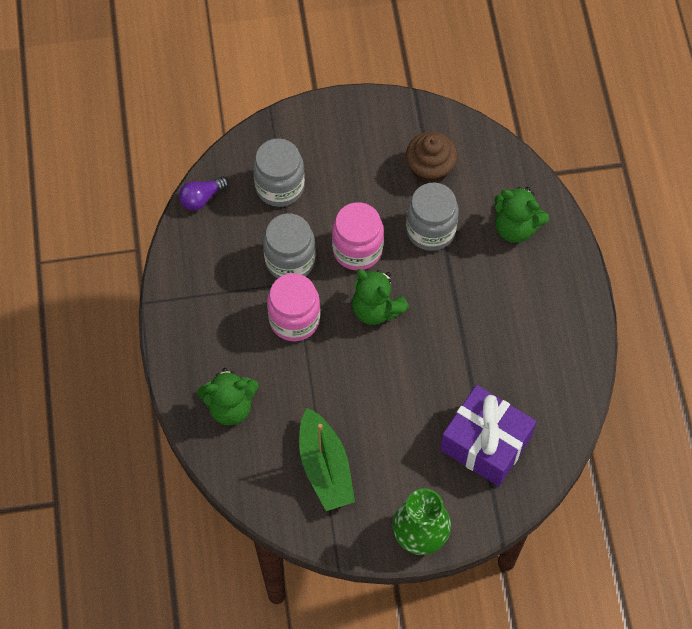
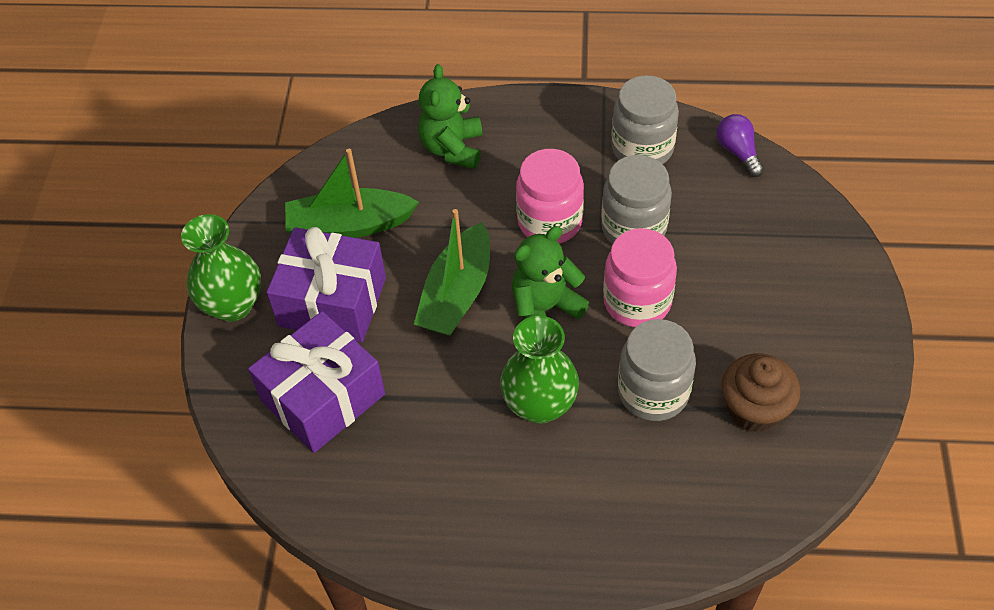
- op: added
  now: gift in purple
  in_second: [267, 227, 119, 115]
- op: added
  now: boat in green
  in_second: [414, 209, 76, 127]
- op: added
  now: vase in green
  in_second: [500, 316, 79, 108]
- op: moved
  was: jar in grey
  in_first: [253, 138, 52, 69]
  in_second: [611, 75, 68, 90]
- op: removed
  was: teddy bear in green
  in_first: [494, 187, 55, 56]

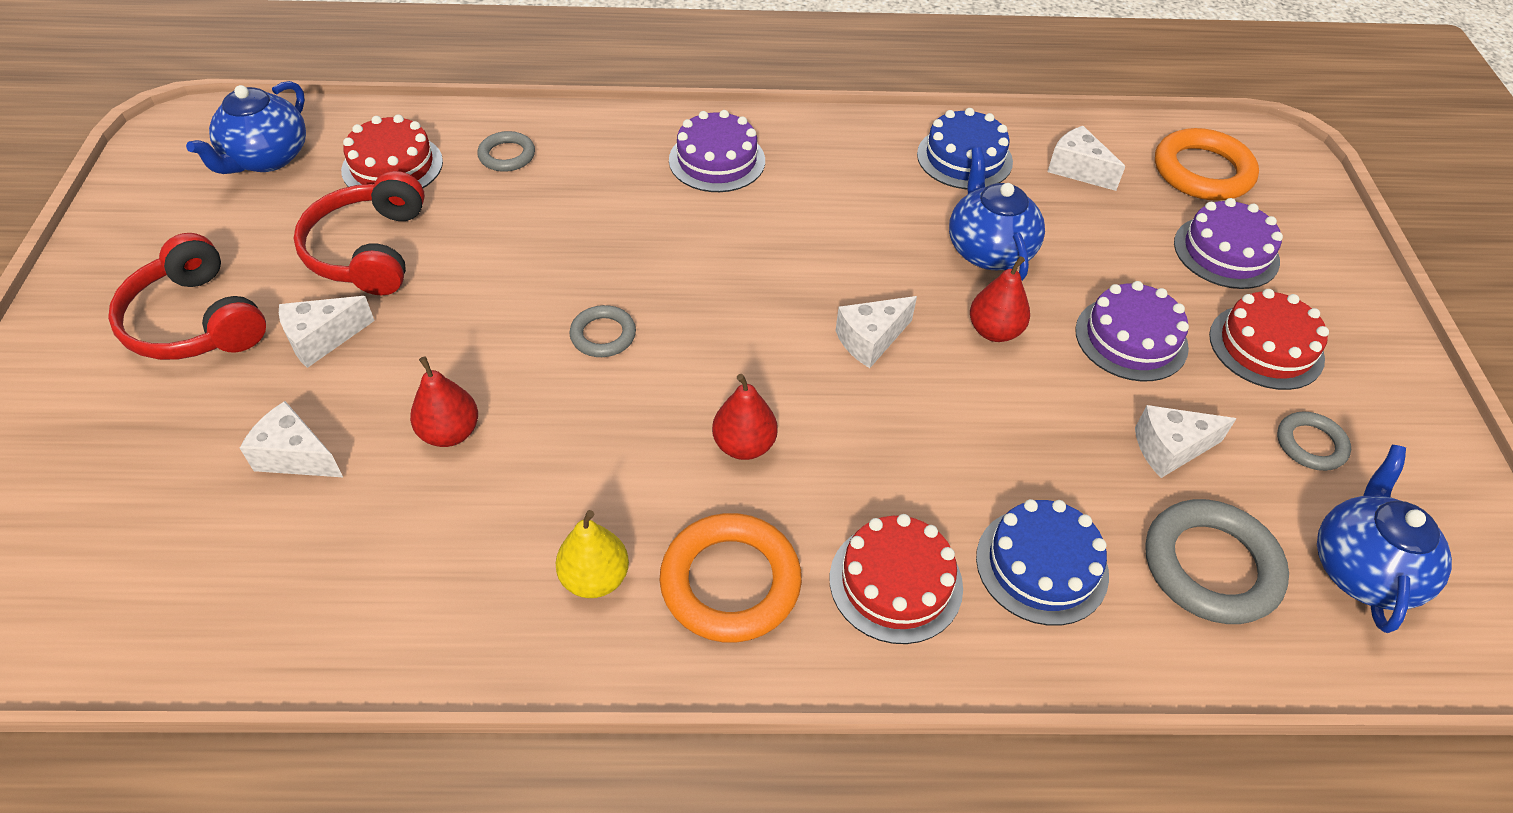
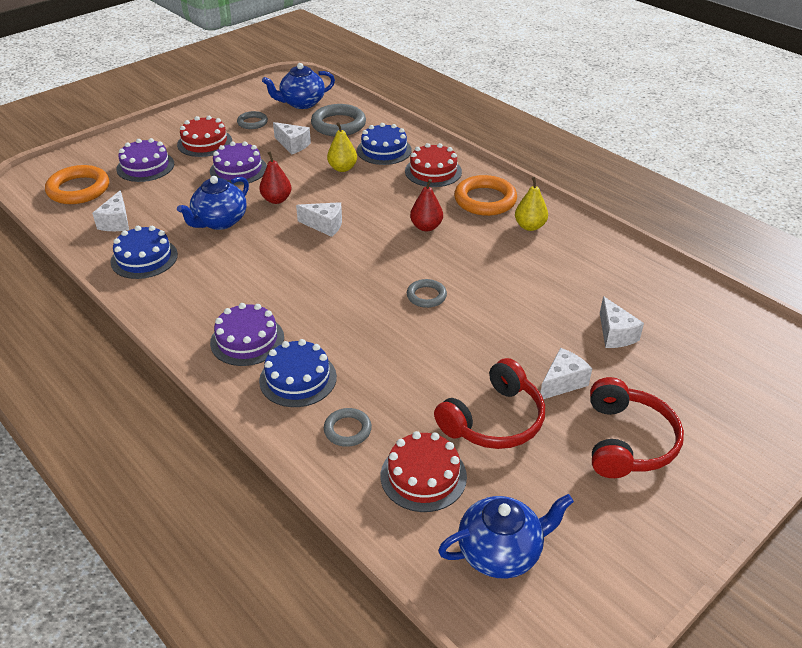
- op: added
  now: cake in blue
  in_second: [259, 339, 78, 68]
- op: added
  now: pear in yellow
  in_second: [327, 122, 30, 50]
- op: turned
  was: cheese in white
  in_first: [279, 296, 96, 72]
  in_second: [540, 348, 52, 51]
  clockwise: -60
- op: removed
  was: pear in red
  in_first: [410, 356, 68, 91]

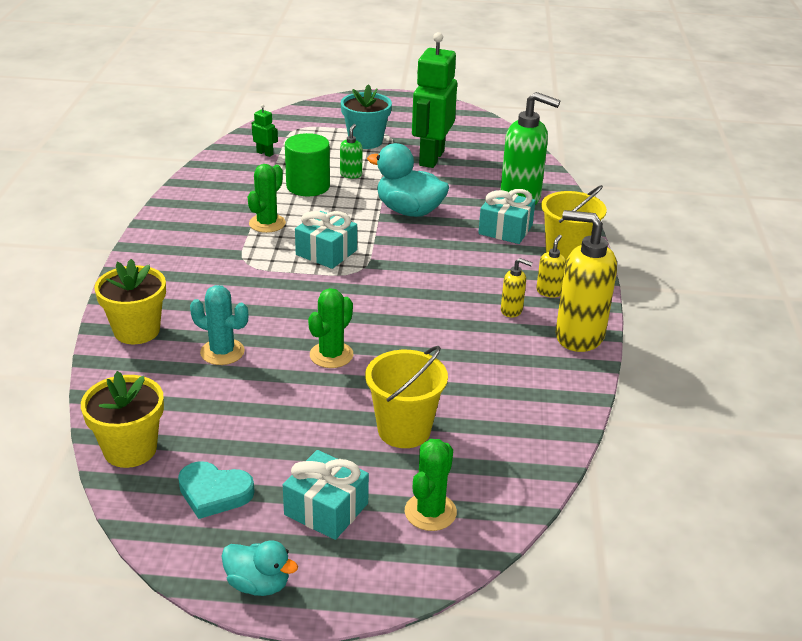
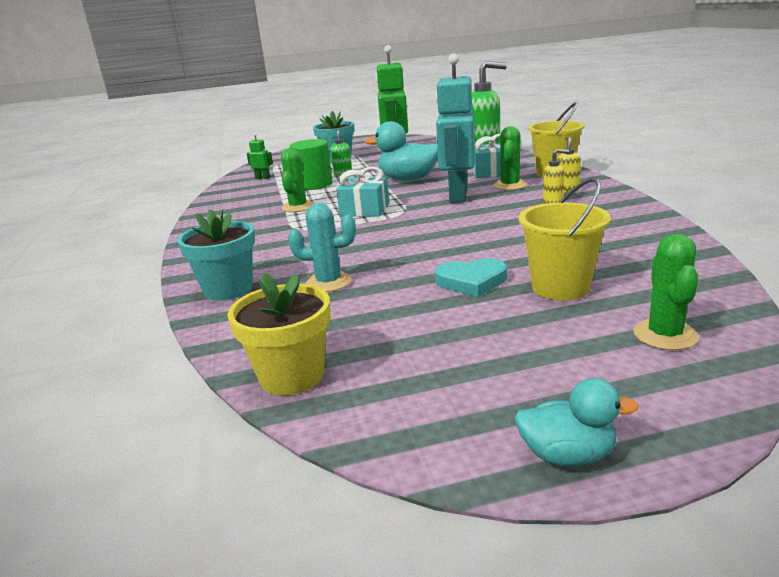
- op: recoloured
  was: flower pot in yellow
  now: flower pot in turquoise
  in_first: [94, 259, 72, 85]
  in_second: [177, 209, 78, 92]
- op: added
  now: robot in turquoise
  in_second: [435, 54, 40, 149]
- op: moved
  was: heart in turquoise
  in_first: [178, 461, 77, 58]
  in_second: [435, 258, 72, 39]
- op: moved
  was: cactus in green
  in_first: [308, 288, 45, 80]
  in_second: [494, 126, 33, 64]
- op: removed
  was: gift in turquoise
  in_first: [283, 450, 86, 90]
- op: removed
  was: soap dispenser in yellow
  in_first: [556, 210, 61, 142]

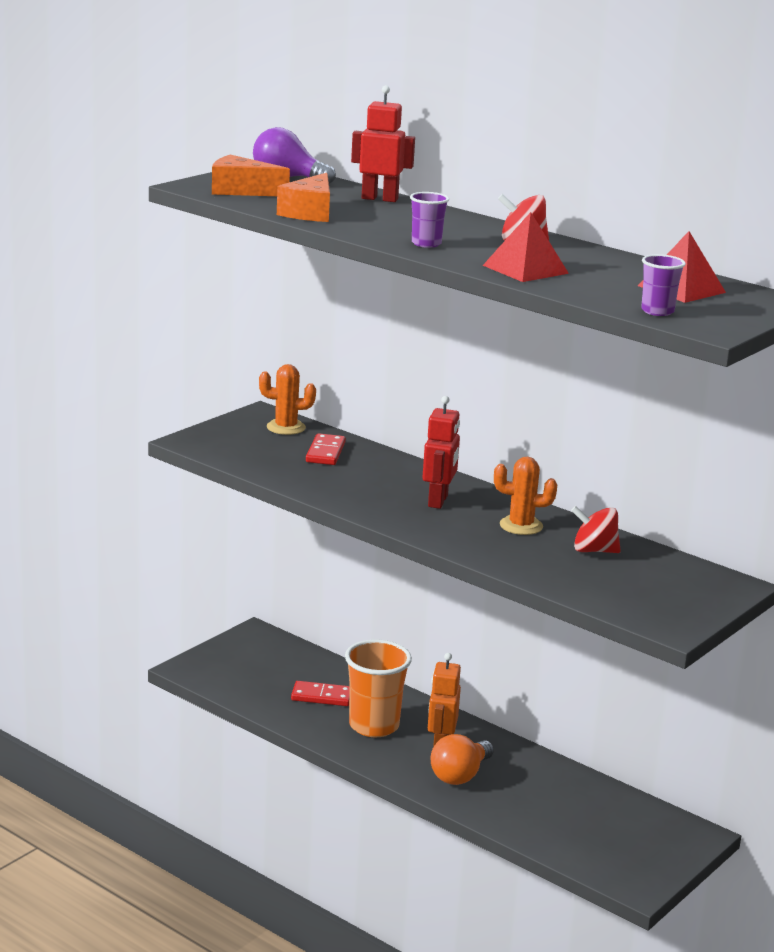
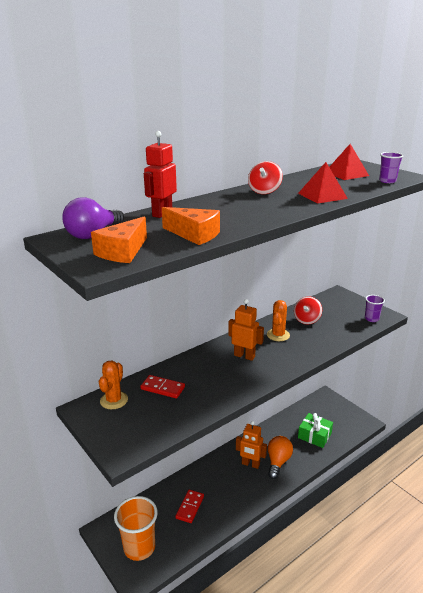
- op: moved
  was: cup in orange
  in_first: [345, 640, 67, 97]
  in_second: [114, 496, 44, 65]
- op: recoloured
  was: robot in red
  now: robot in orange
  in_first: [422, 396, 38, 113]
  in_second: [228, 299, 36, 62]
- op: turned
  was: light bulb in orange
  in_first: [430, 734, 64, 51]
  in_second: [268, 436, 25, 43]
  clockwise: -120
- op: added
  now: gift in green
  in_second: [298, 413, 35, 35]
- op: moved
  was: cup in purple
  in_first: [410, 192, 39, 56]
  in_second: [365, 295, 20, 27]

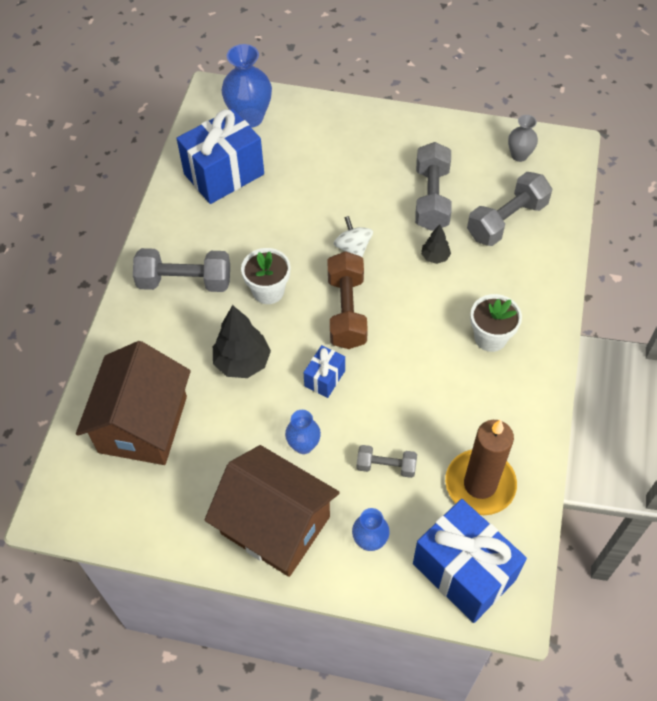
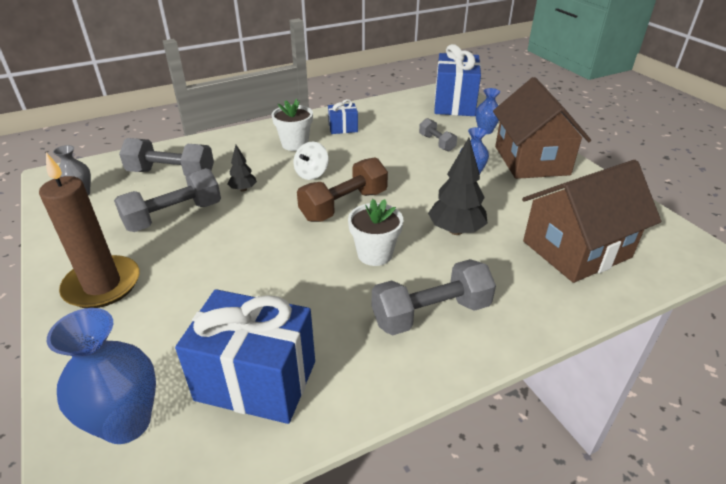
- op: moved
  was: candle in brown
  in_first: [445, 419, 72, 96]
  in_second: [39, 153, 101, 155]
- op: moved
  was: spinning top in white
  in_first: [334, 216, 39, 41]
  in_second: [294, 142, 35, 38]
- op: moved
  was: gift in blue
  in_first: [303, 345, 42, 53]
  in_second: [328, 99, 30, 35]
- op: turned
  was: dumbbell in grey
  in_first: [133, 248, 97, 44]
  in_second: [372, 259, 124, 76]
  clockwise: -75

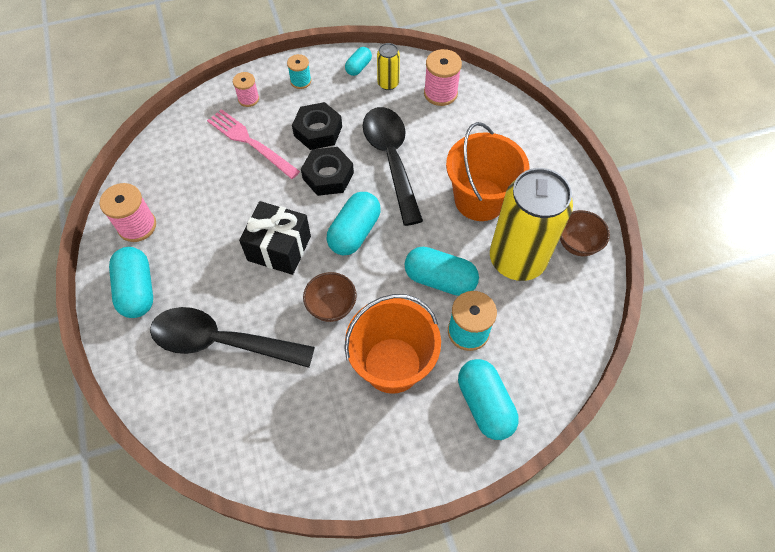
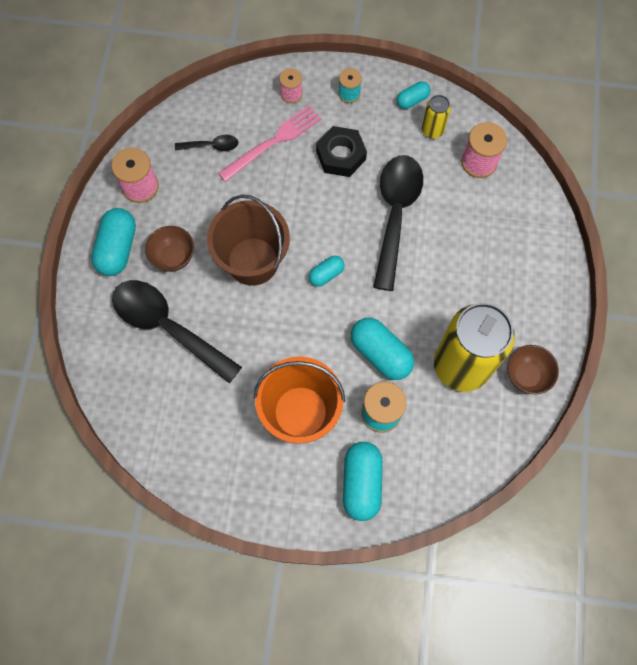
- op: moved
  was: bowl in brown
  in_first: [303, 272, 54, 50]
  in_second: [145, 226, 49, 46]
- op: added
  now: spoon in black
  in_second: [175, 135, 63, 16]
- op: replaced
  was: gift in black
  now: bucket in brown
  in_first: [239, 201, 72, 74]
  in_second: [207, 194, 83, 92]
- op: turned
  was: fork in pink
  in_first: [207, 109, 93, 70]
  in_second: [218, 106, 103, 76]
  clockwise: 75
- op: resized
  was: capsule in turquoise
  in_first: [326, 192, 55, 64]
  in_second: [309, 256, 36, 31]
  ratio: 0.56
- op: removed
  was: nut in black
  in_first: [301, 147, 53, 49]
- op: removed
  was: bucket in orange
  in_first: [446, 122, 83, 99]

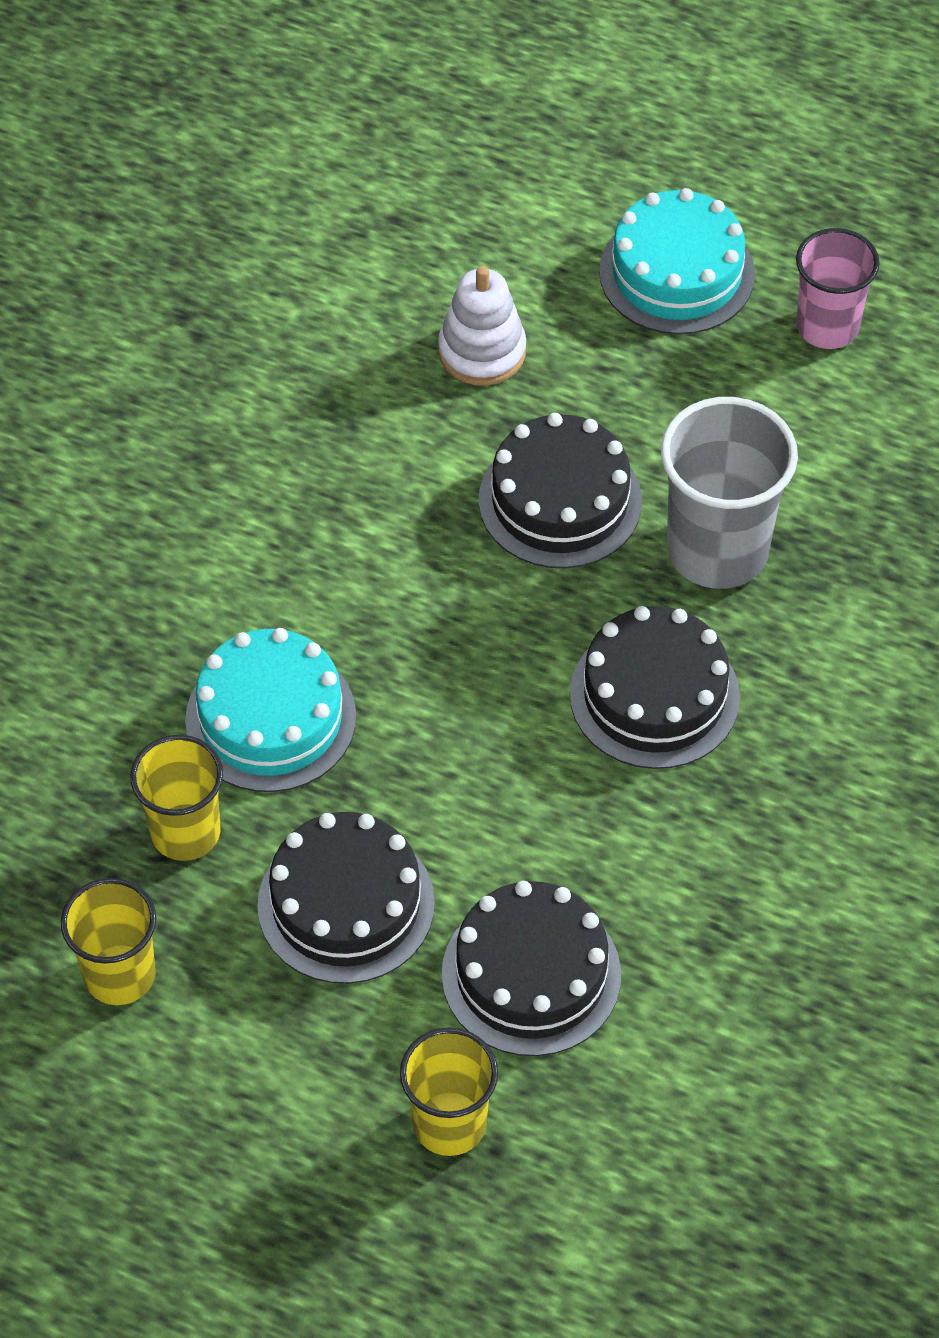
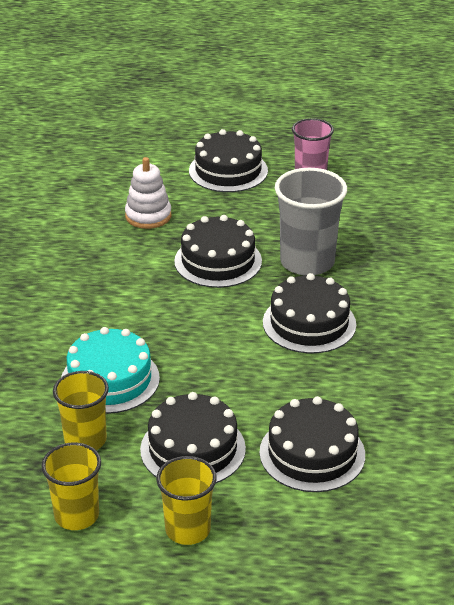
- op: moved
  was: cup in yellow
  in_first: [400, 1027, 98, 129]
  in_second: [156, 456, 61, 89]
- op: recoloured
  was: cake in turquoise
  now: cake in black
  in_first: [599, 188, 156, 146]
  in_second: [189, 129, 79, 63]

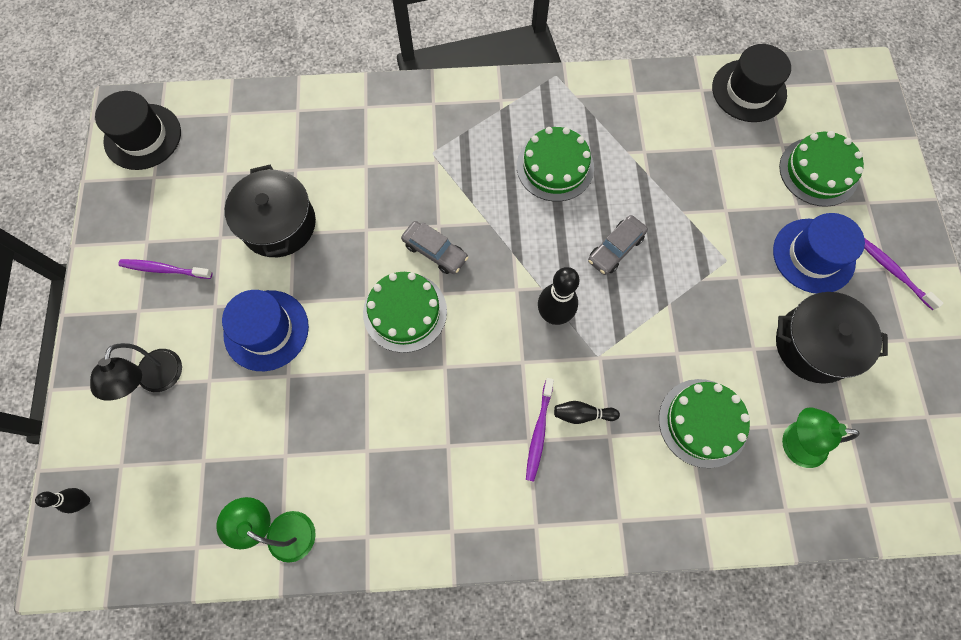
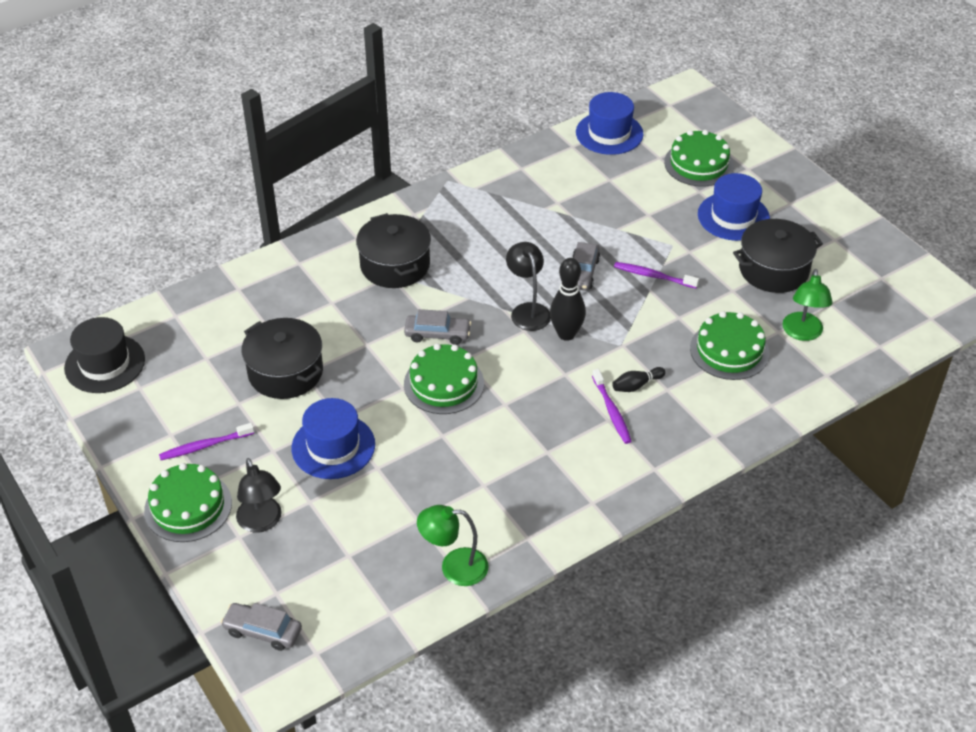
- op: moved
  was: cake in green
  in_first: [517, 127, 77, 75]
  in_second: [144, 463, 88, 79]
- op: replaced
  was: bowling pin in black
  now: car in grey
  in_first: [35, 488, 55, 25]
  in_second: [221, 603, 81, 48]
- op: added
  now: pot in black
  in_second: [356, 213, 75, 75]
- op: added
  now: lamp in black
  in_second: [506, 242, 45, 89]
- op: recoloured
  was: hat in black
  now: hat in blue
  in_first: [712, 44, 79, 78]
  in_second: [576, 92, 67, 63]
- op: moved
  was: toothbrush in purple
  in_first: [864, 239, 80, 71]
  in_second: [614, 262, 85, 26]
- op: turned
  was: lamp in green
  in_first: [782, 407, 77, 61]
  in_second: [783, 269, 50, 72]
  clockwise: -60

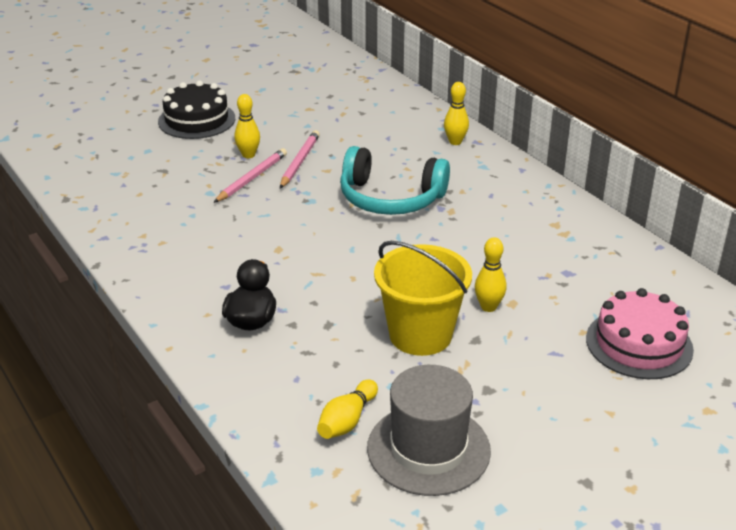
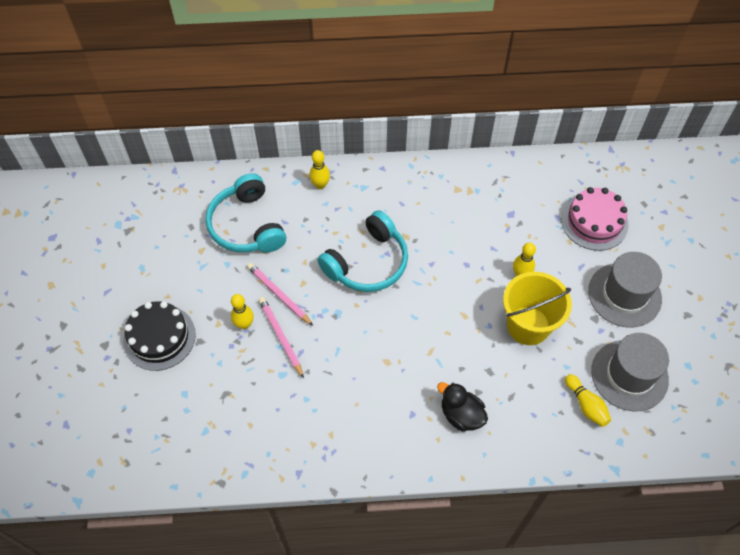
- op: added
  now: headphones in turquoise
  in_second: [206, 173, 80, 80]
- op: added
  now: hat in grey
  in_second: [588, 252, 74, 76]

